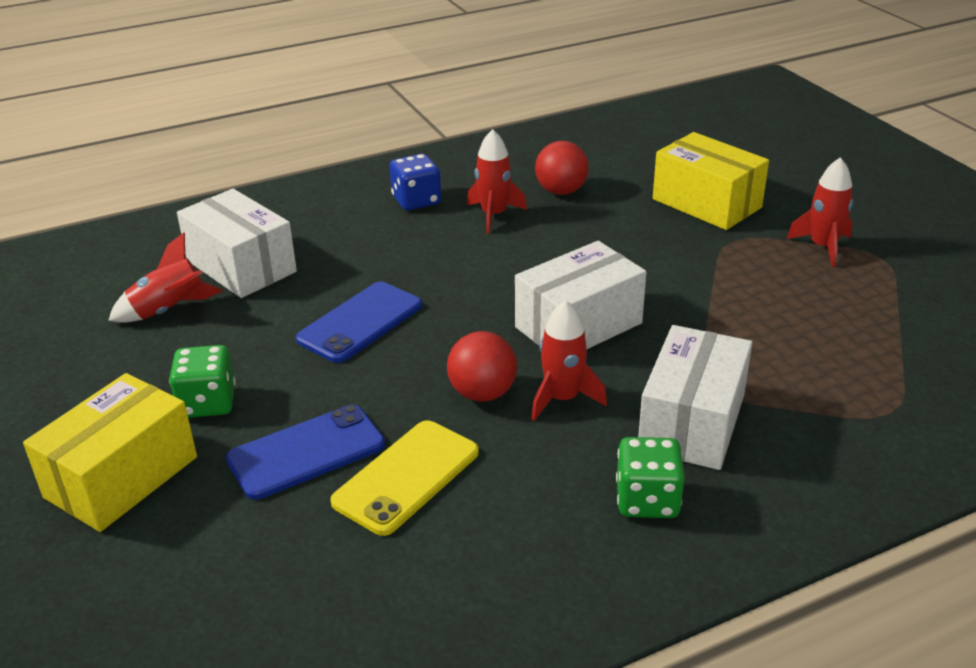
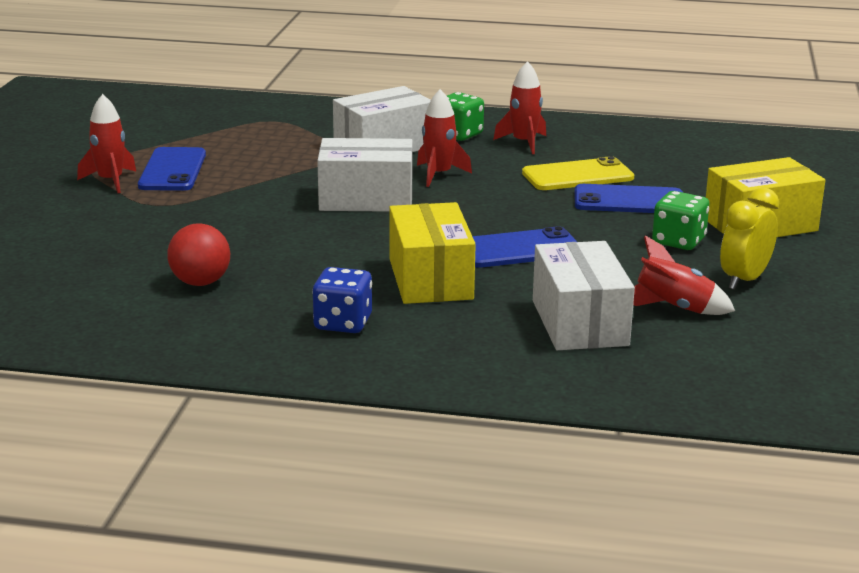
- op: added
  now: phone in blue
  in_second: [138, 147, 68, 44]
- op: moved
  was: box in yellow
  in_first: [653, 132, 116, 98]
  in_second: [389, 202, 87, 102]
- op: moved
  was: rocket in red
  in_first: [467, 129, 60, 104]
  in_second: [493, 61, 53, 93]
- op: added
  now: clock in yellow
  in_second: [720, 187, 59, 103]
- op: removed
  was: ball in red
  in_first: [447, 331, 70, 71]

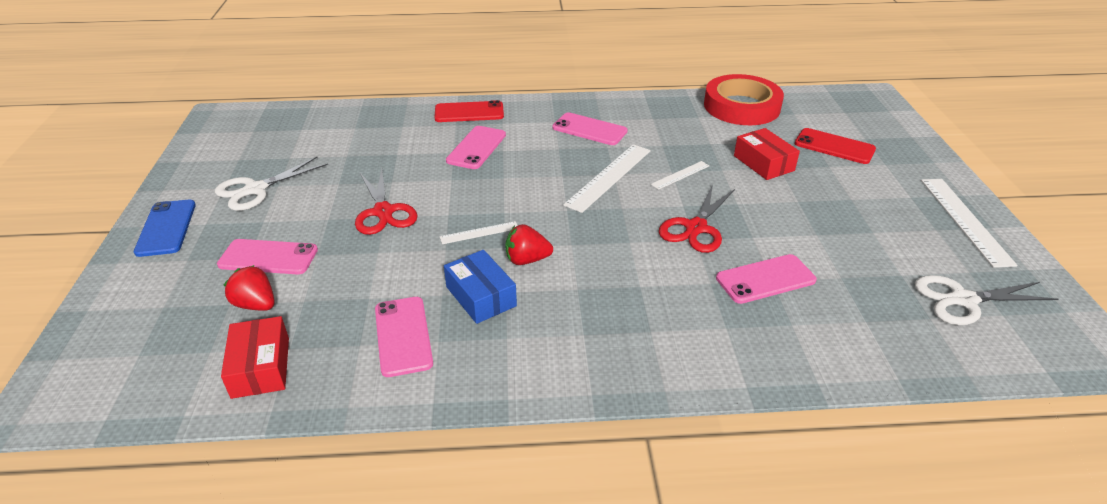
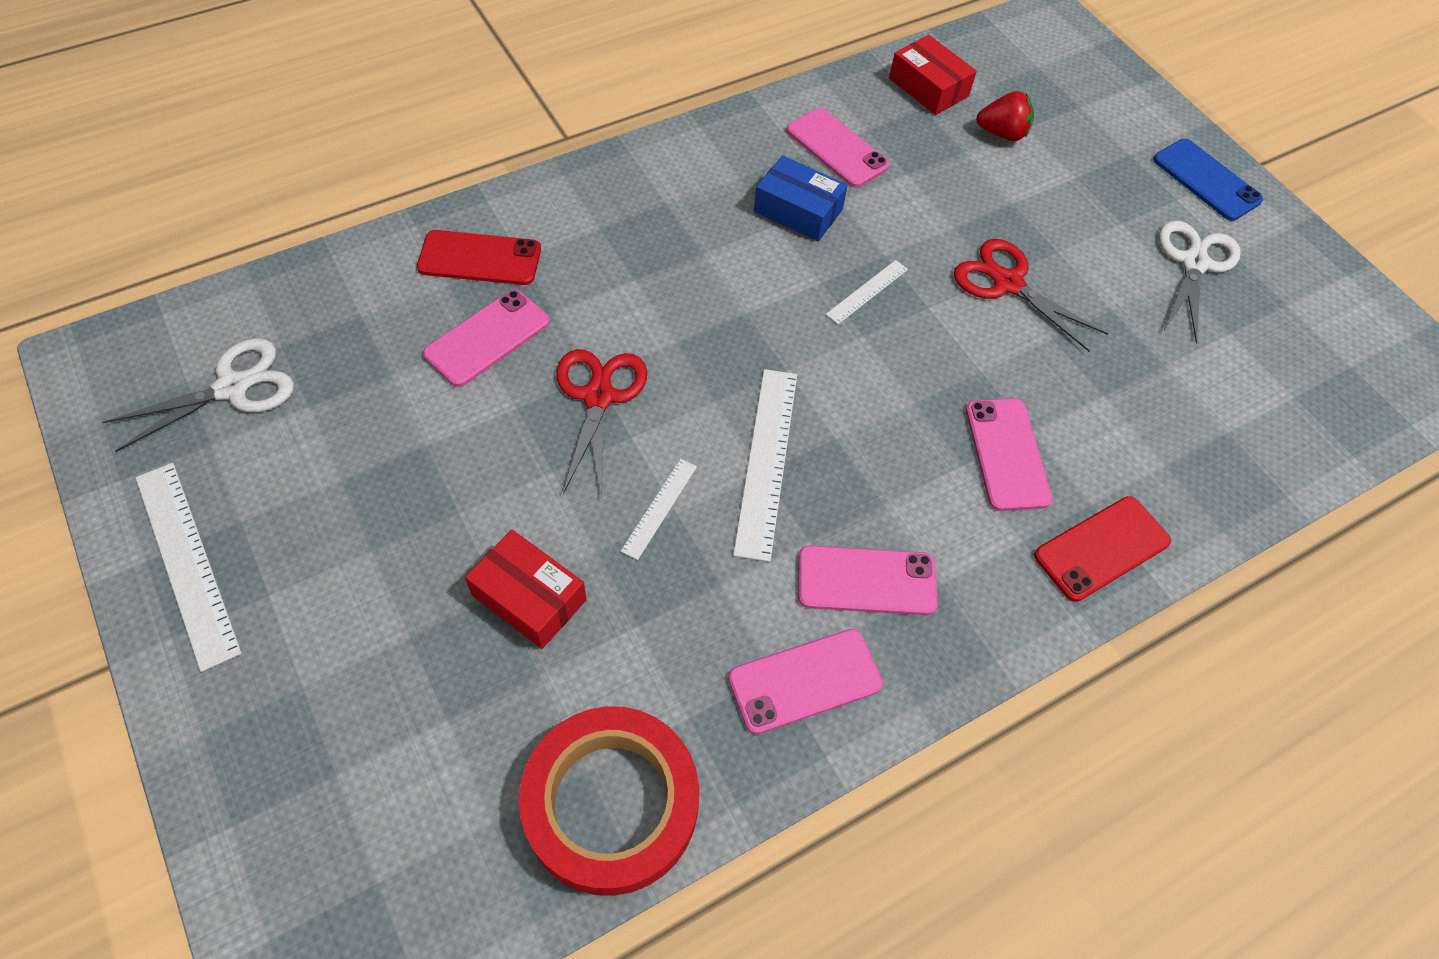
- op: moved
  was: phone in red
  in_first: [795, 128, 81, 36]
  in_second: [417, 230, 124, 55]
- op: moved
  was: phone in pink
  in_first: [217, 239, 101, 36]
  in_second: [728, 629, 155, 105]
- op: removed
  was: strawberry in red
  in_first: [505, 224, 48, 41]

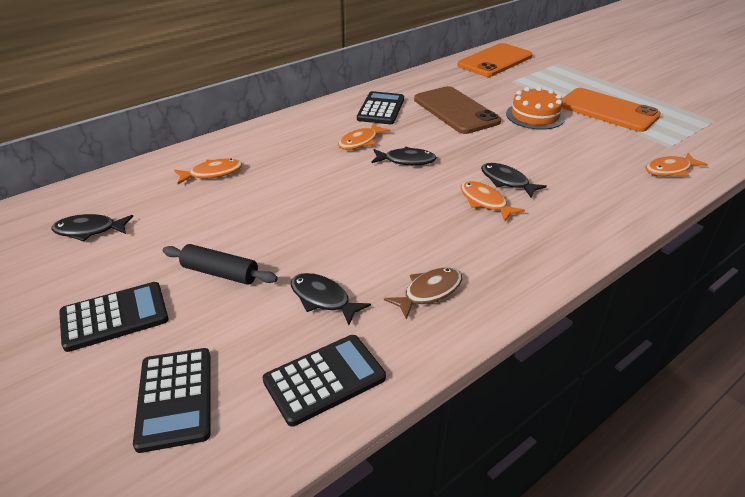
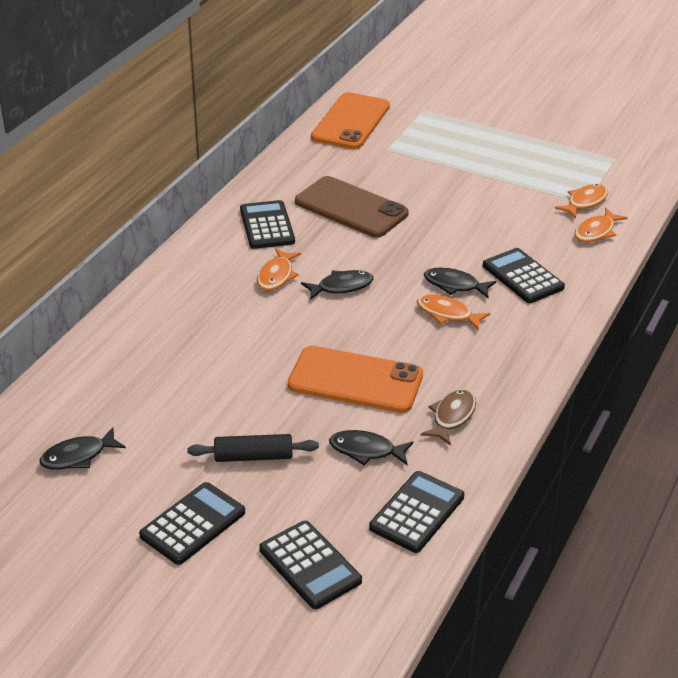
- op: moved
  was: phone in orange
  in_first: [562, 88, 99, 44]
  in_second: [288, 346, 135, 67]
- op: added
  now: calculator in black
  in_second: [483, 248, 82, 55]
- op: moved
  was: fish in orange
  in_first: [174, 158, 69, 26]
  in_second: [555, 184, 53, 34]
- op: removed
  was: cake in orange
  in_first: [506, 87, 59, 43]

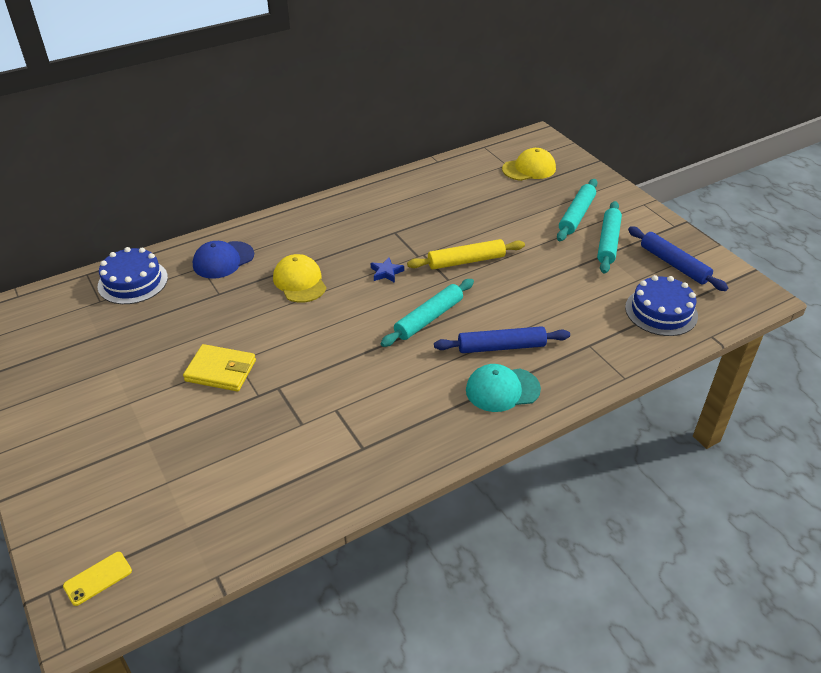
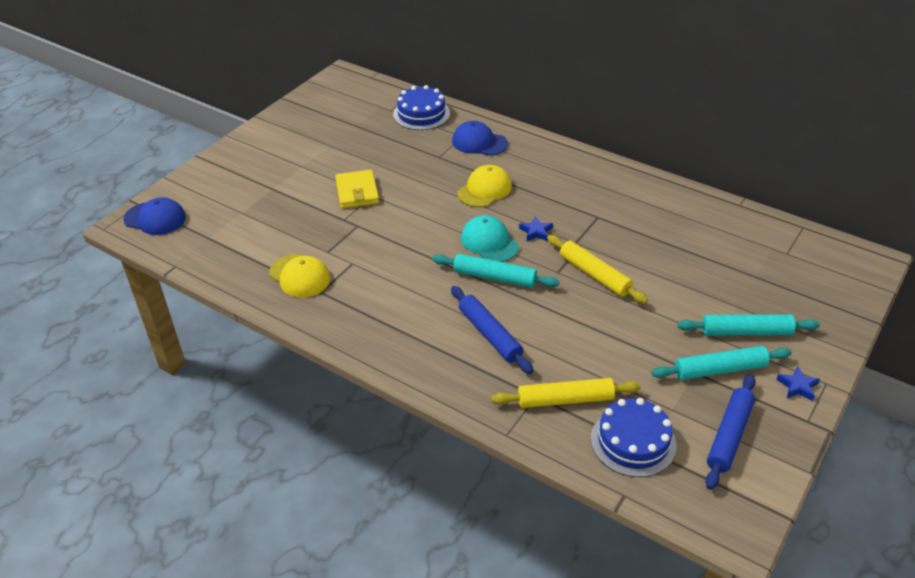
- op: replaced
  was: phone in yellow
  now: cap in blue
  in_first: [63, 552, 69, 54]
  in_second: [123, 197, 63, 38]
- op: moved
  was: cap in yellow
  in_first: [502, 148, 54, 33]
  in_second: [269, 254, 61, 44]
- op: moved
  was: cap in turquoise
  in_first: [466, 364, 75, 48]
  in_second: [461, 215, 58, 47]
- op: added
  now: rolling pin in yellow
  in_second: [491, 378, 150, 30]
- op: added
  now: star in blue
  in_second: [777, 366, 43, 35]

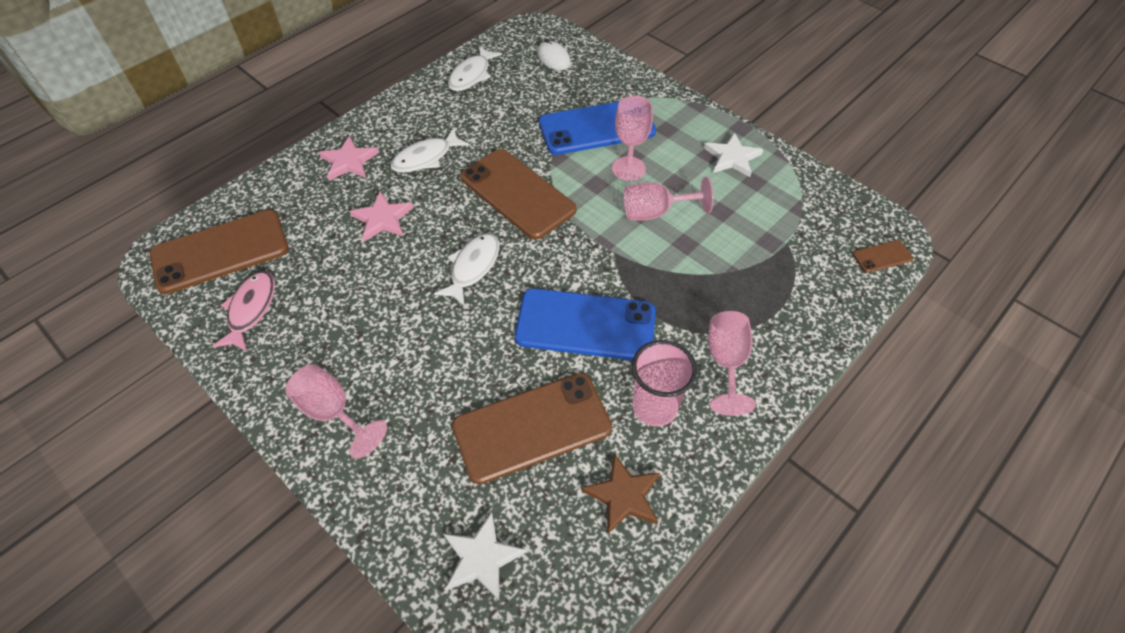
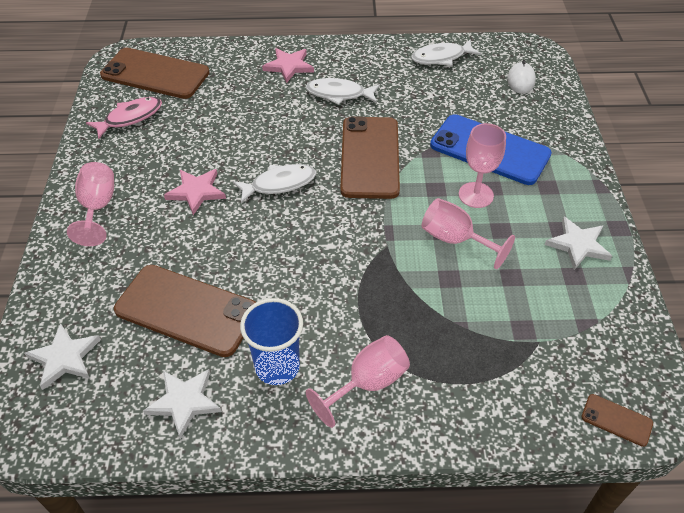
- op: recoloured
  was: star in brown
  now: star in white
  in_first: [582, 453, 78, 82]
  in_second: [143, 369, 79, 70]
- op: moved
  was: star in pink
  in_first: [349, 191, 65, 51]
  in_second: [164, 169, 62, 46]
- op: recoloured
  was: cup in pink
  now: cup in blue
  in_first: [632, 340, 65, 86]
  in_second: [240, 298, 63, 87]
- op: removed
  was: phone in blue
  in_first: [515, 288, 141, 72]

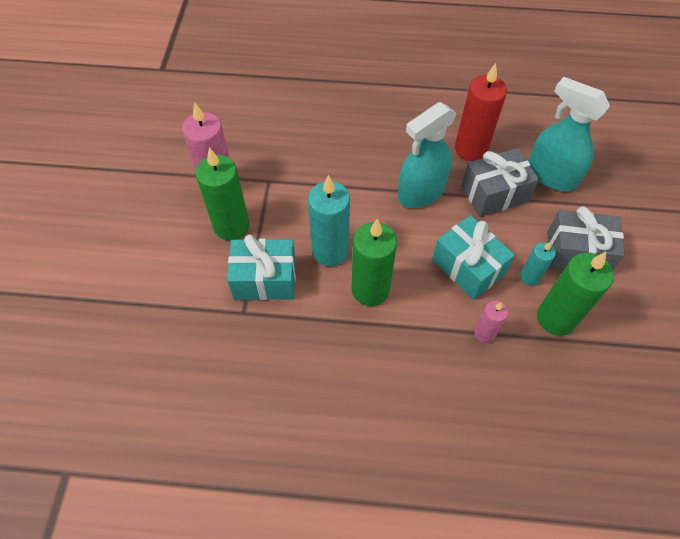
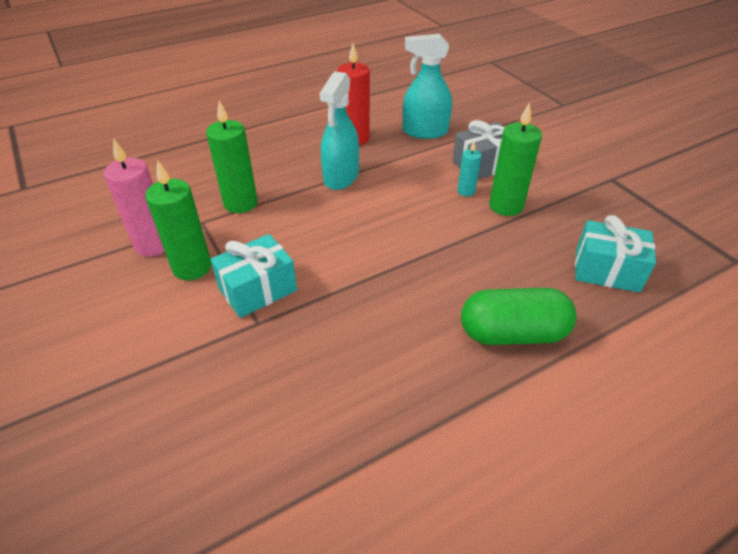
- op: moved
  was: candle in green
  in_first: [352, 219, 45, 87]
  in_second: [206, 100, 52, 113]
- op: added
  now: capsule in green
  in_second: [461, 288, 116, 57]
- op: moved
  was: gift in turquoise
  in_first: [432, 215, 83, 85]
  in_second: [575, 215, 81, 78]
- op: removed
  was: candle in turquoise
  in_first: [308, 175, 42, 91]
- op: removed
  was: gift in grey
  in_first: [461, 148, 78, 69]
- op: removed
  was: candle in pink
  in_first: [474, 301, 34, 42]

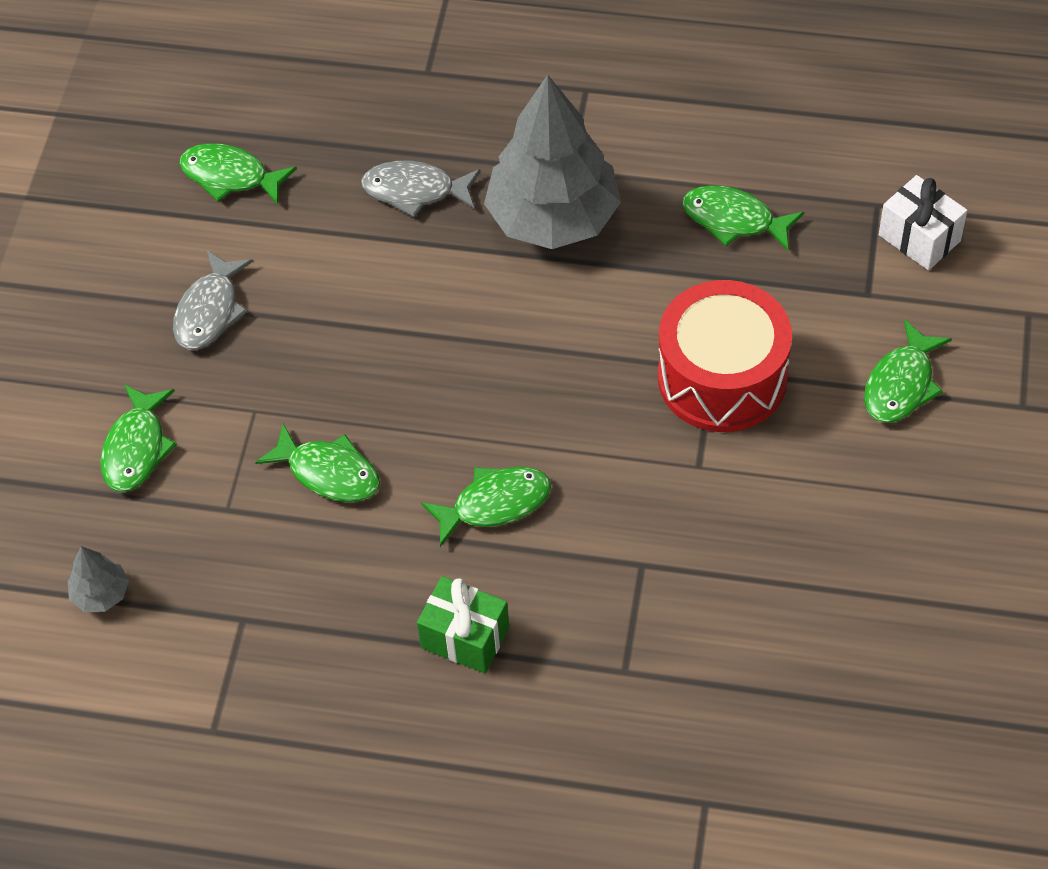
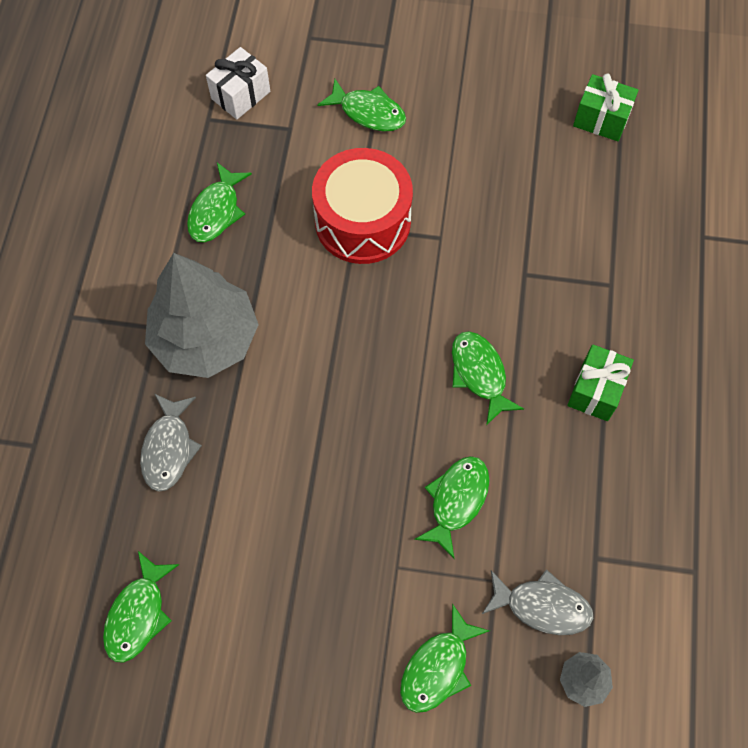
- op: turned
  was: fish in green
  in_first: [100, 385, 77, 107]
  in_second: [400, 603, 90, 110]
  clockwise: 120
- op: moved
  was: fish in grey
  in_first: [173, 250, 80, 100]
  in_second: [482, 569, 111, 66]
- op: added
  now: gift in green
  in_second: [573, 74, 66, 67]

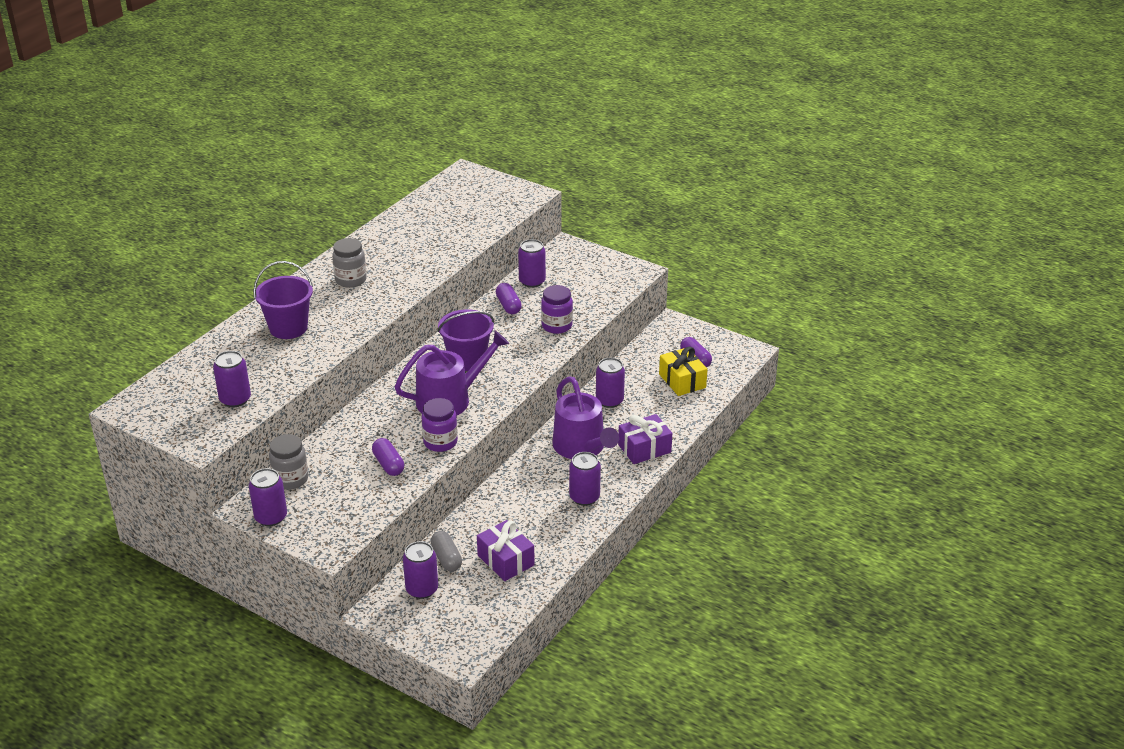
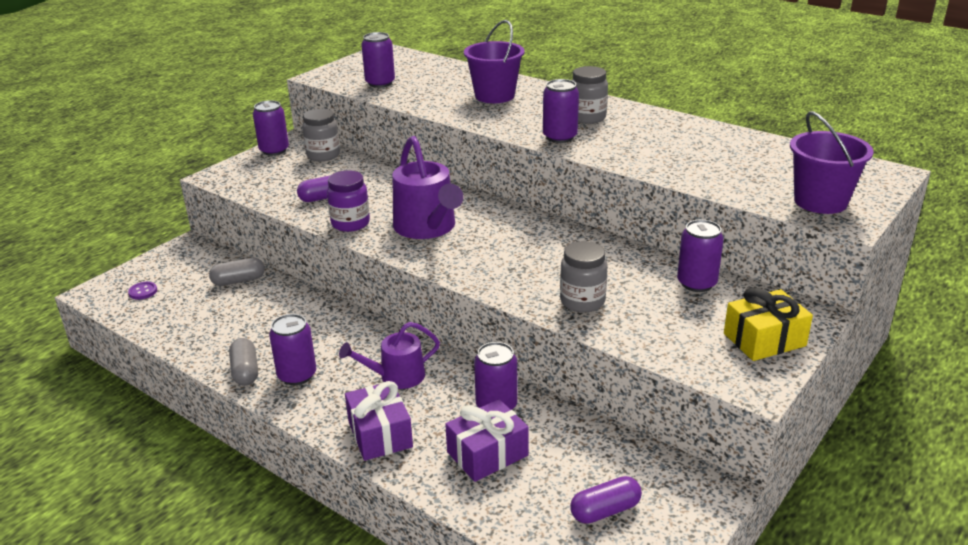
- op: added
  now: button in purple
  in_second: [128, 282, 29, 18]
- op: added
  now: capsule in grey
  in_second: [229, 338, 29, 48]
- op: resized
  was: watering can in purple
  in_first: [552, 376, 67, 83]
  in_second: [339, 322, 101, 67]
  ratio: 0.62
- op: moved
  was: gift in purple
  in_first: [477, 520, 58, 61]
  in_second: [445, 399, 84, 83]
- op: moved
  was: can in purple
  in_first: [403, 541, 35, 58]
  in_second: [543, 79, 36, 64]
- op: recoloured
  was: jar in purple
  now: jar in grey
  in_first: [541, 285, 32, 49]
  in_second: [560, 241, 48, 72]
- op: moved
  was: gift in yellow
  in_first: [659, 346, 49, 50]
  in_second: [724, 287, 89, 74]
- op: moved
  was: bucket in purple
  in_first: [437, 309, 57, 62]
  in_second: [790, 111, 84, 103]
- op: removed
  was: capsule in purple
  in_first: [496, 283, 26, 31]

